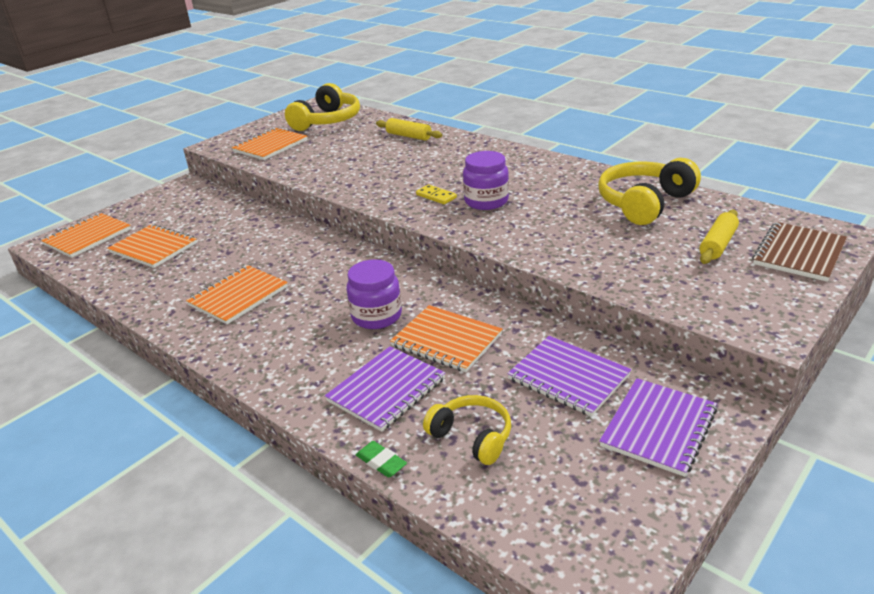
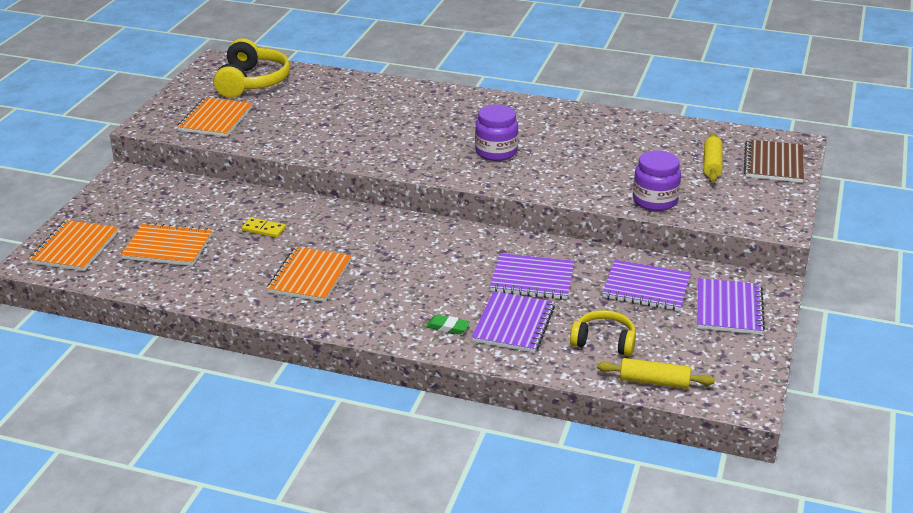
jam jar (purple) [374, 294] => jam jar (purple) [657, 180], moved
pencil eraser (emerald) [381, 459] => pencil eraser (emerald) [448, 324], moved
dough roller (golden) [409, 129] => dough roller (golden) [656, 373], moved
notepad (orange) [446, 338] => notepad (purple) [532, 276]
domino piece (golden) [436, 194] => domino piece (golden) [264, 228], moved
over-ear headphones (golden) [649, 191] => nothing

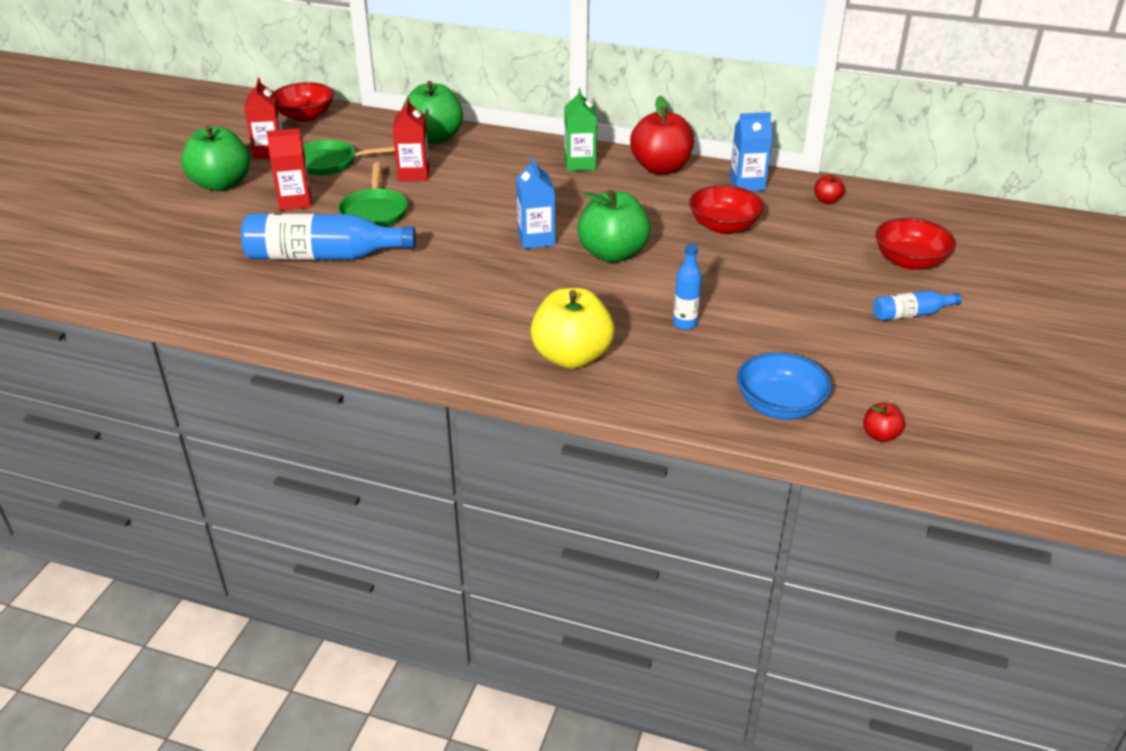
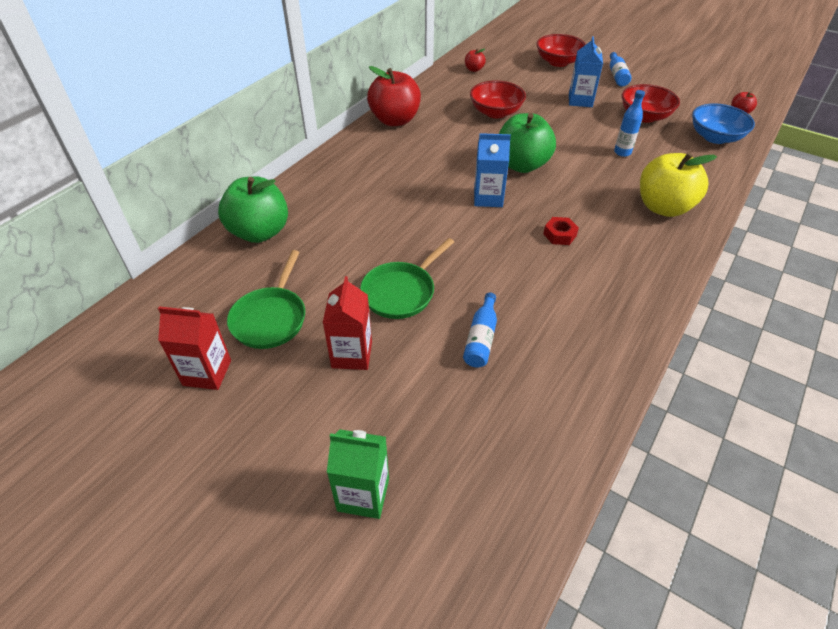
apple (emerald) [215, 158] => nothing
flask (blue) [328, 236] => flask (blue) [480, 330], x0.50
serving bowl (scarlet) [304, 102] => serving bowl (scarlet) [651, 103], moved
pan (emerald) [373, 194] => pan (emerald) [407, 278], 120 degrees clockwise
juice carton (scarlet) [411, 140] => nothing
juice carton (emerald) [580, 129] => juice carton (emerald) [358, 474], moved
juice carton (blue) [751, 151] => juice carton (blue) [586, 71], moved
nothing => nut (scarlet) [561, 231]

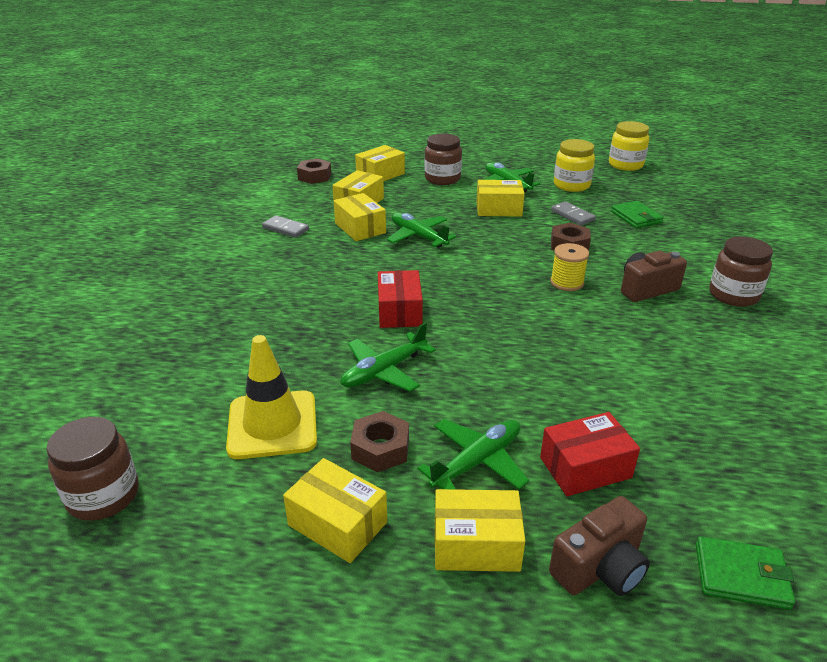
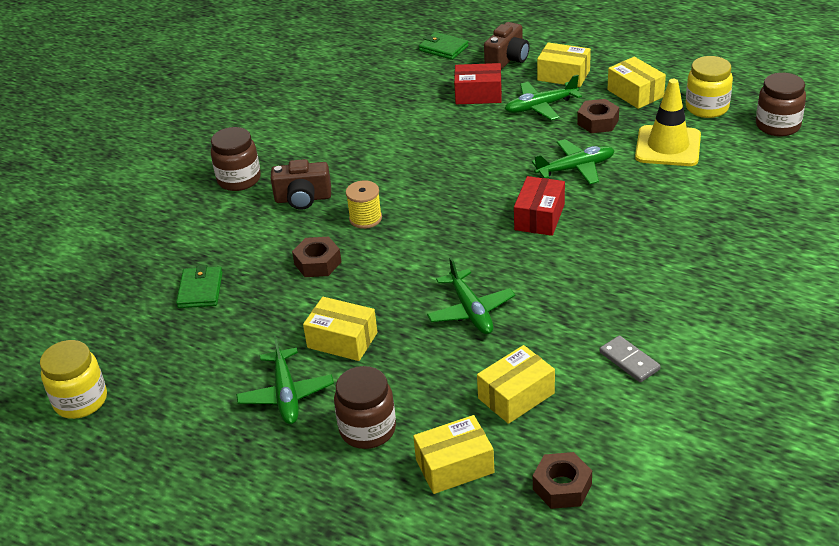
package (golden) [360, 217] => nothing
compact camera (dark brown) [599, 546] => compact camera (dark brown) [507, 46], 135 degrees clockwise
domino piece (grey) [573, 213] => nothing
jam jar (golden) [574, 165] => jam jar (golden) [709, 87], moved

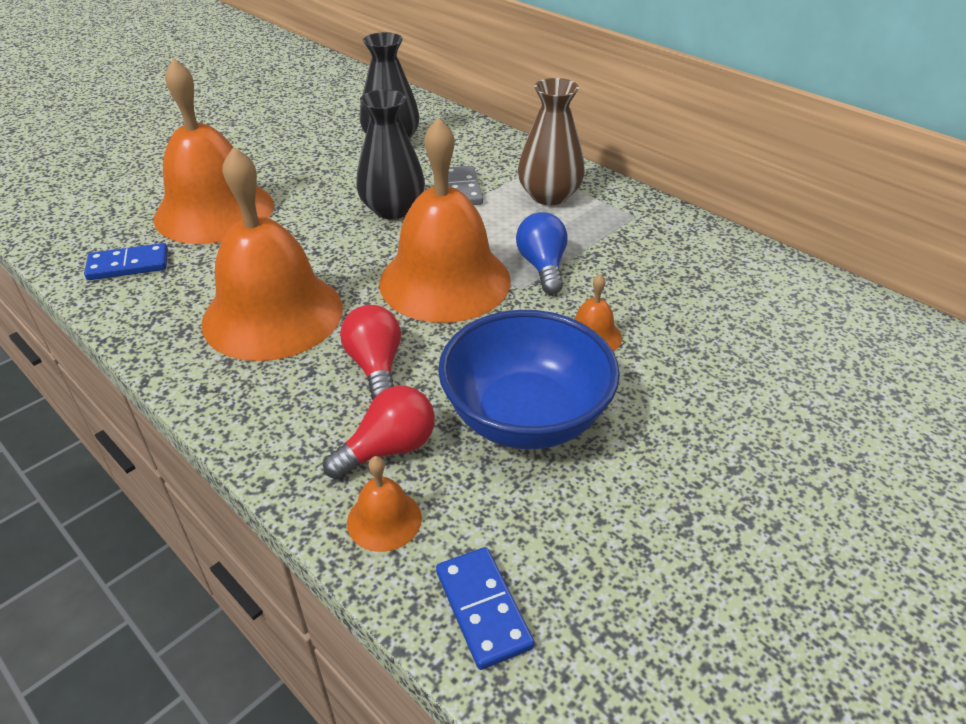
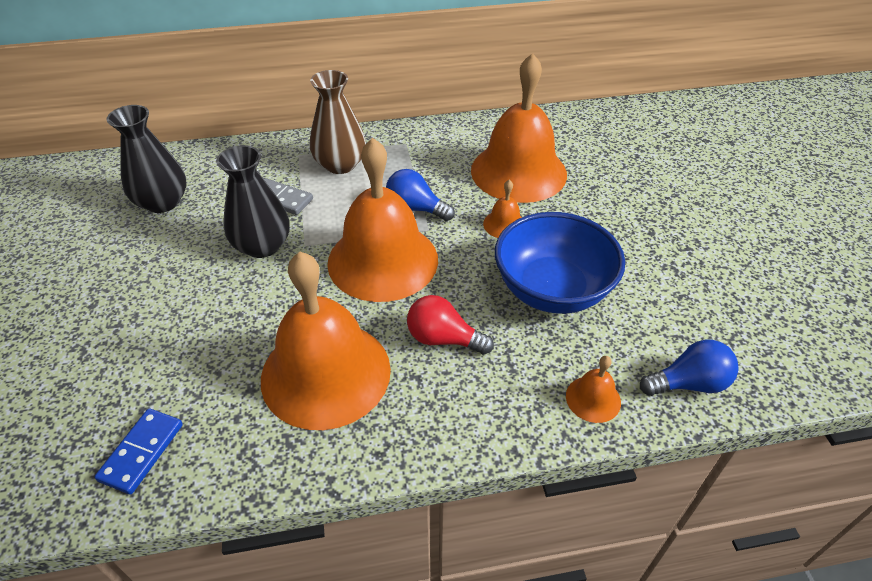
bell (orange) [214, 151] => bell (orange) [519, 128], moved
lightbulb (scarlet) [379, 432] => nothing
domino piece (blue) [485, 608] => lightbulb (blue) [689, 368]

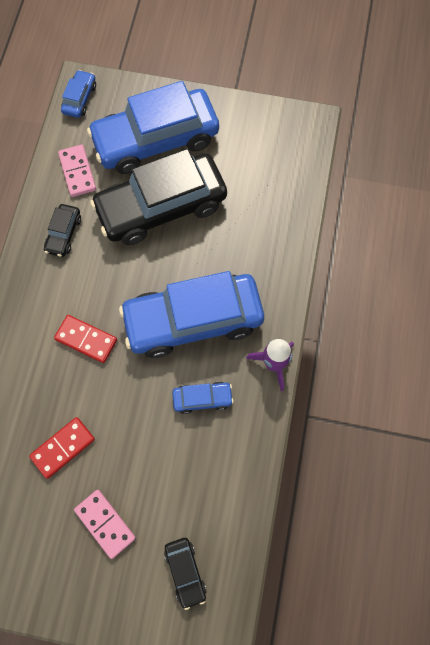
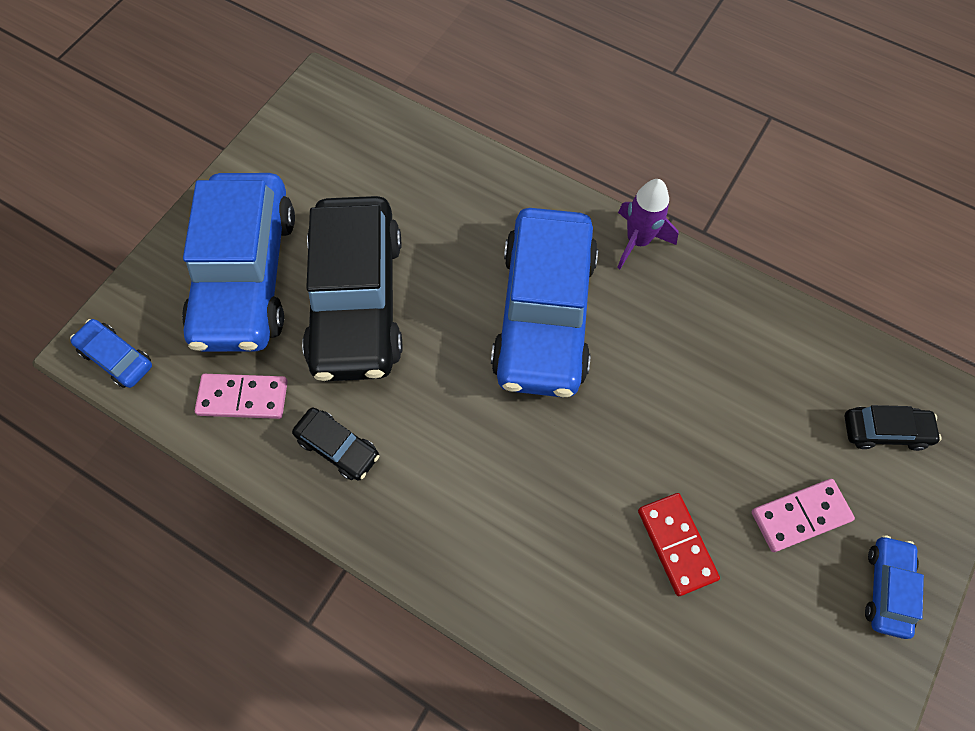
domino piece (scarlet) [85, 339] => nothing
toy car (blue) [203, 398] => toy car (blue) [894, 587], moved

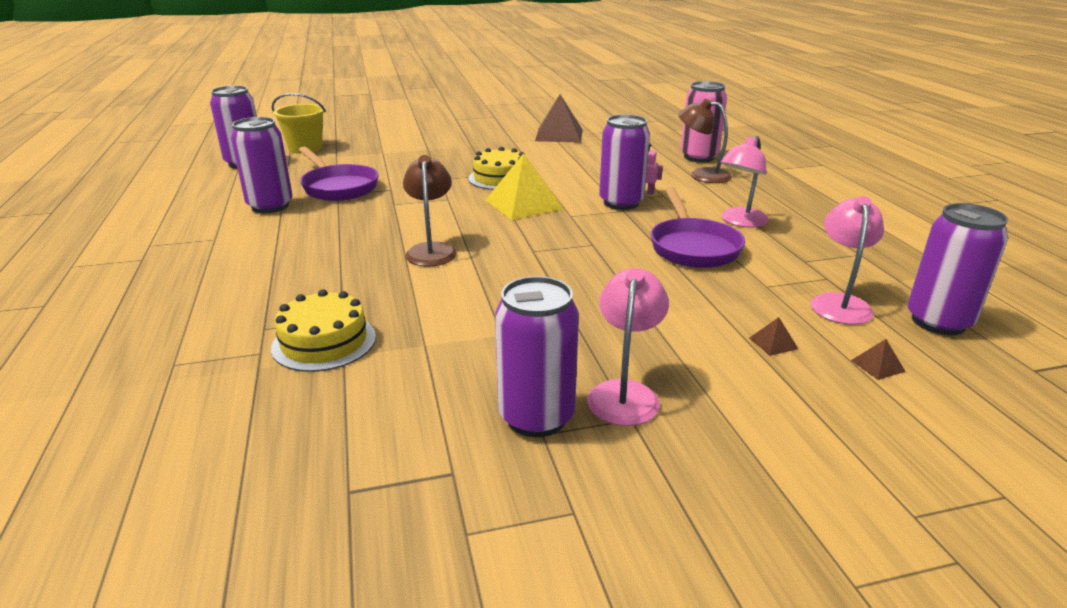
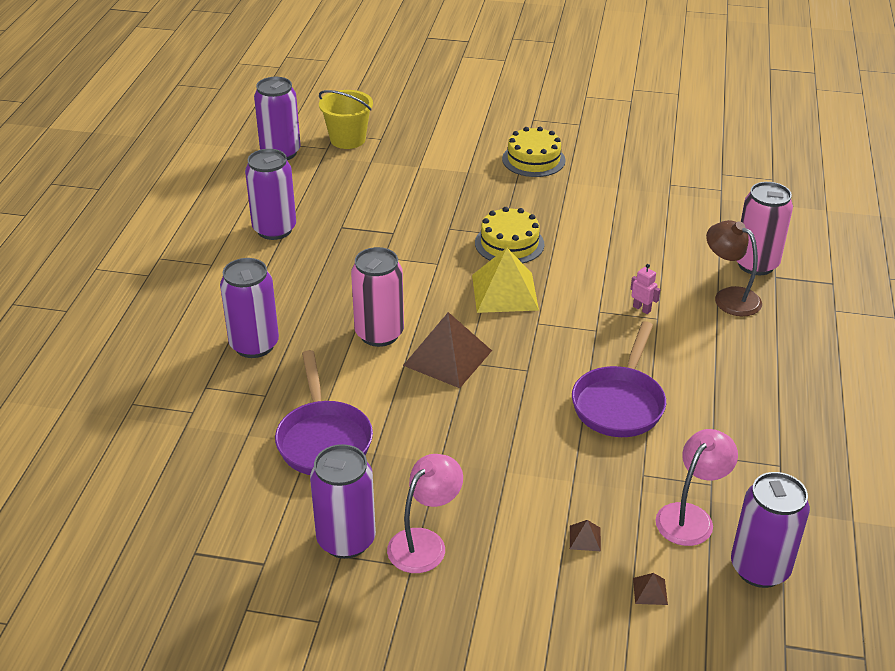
layer cake (golden) [323, 330] => layer cake (golden) [534, 152], moved
pan (purple) [339, 174] => pan (purple) [324, 412], moved
desk lamp (dark brown) [430, 210] => can (rose-pink) [377, 297]
pyramid (dark brown) [559, 118] => pyramid (dark brown) [447, 350], moved
can (purple) [624, 162] => can (purple) [249, 308], moved
desk lamp (rose-pink) [744, 181] => nothing

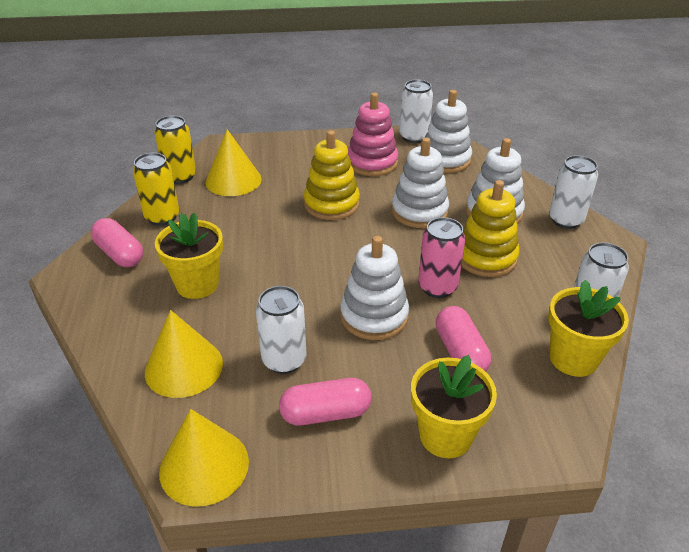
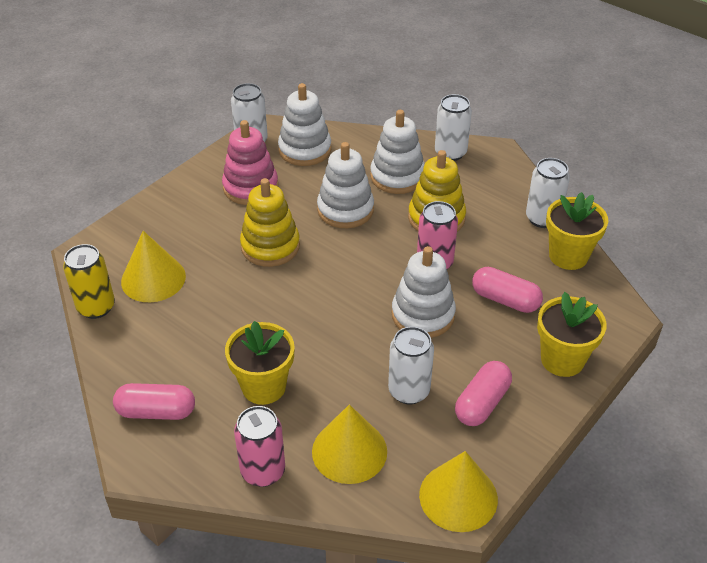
can (golden) [156, 189] => nothing
nothing => can (rose-pink) [259, 446]

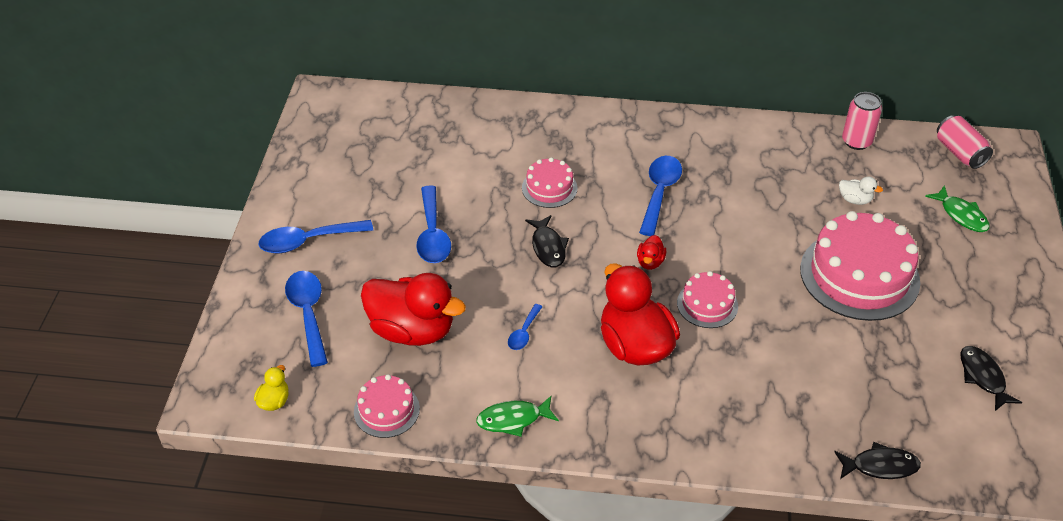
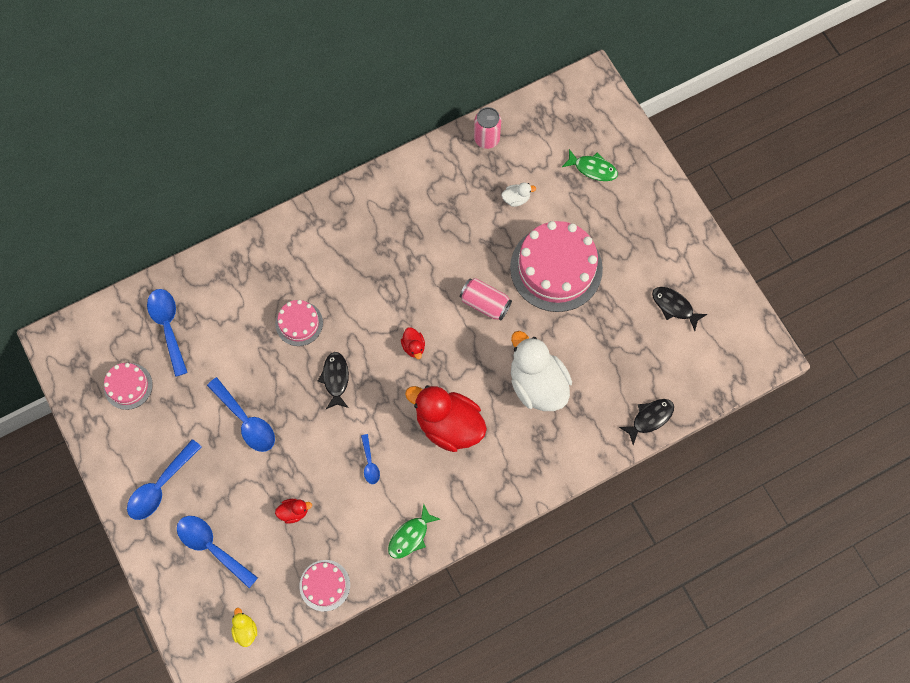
toy duck (scarlet) [413, 309] => toy duck (scarlet) [293, 511], x0.42
fish figure (ebony) [547, 241] => fish figure (ebony) [333, 380], 135 degrees counterclockwise
spoon (blue) [660, 196] => spoon (blue) [167, 333], moved
layer cake (rose-pink) [707, 299] => layer cake (rose-pink) [128, 386], moved
can (rose-pink) [965, 142] => can (rose-pink) [486, 299], moved
nothing => toy duck (white) [541, 371]

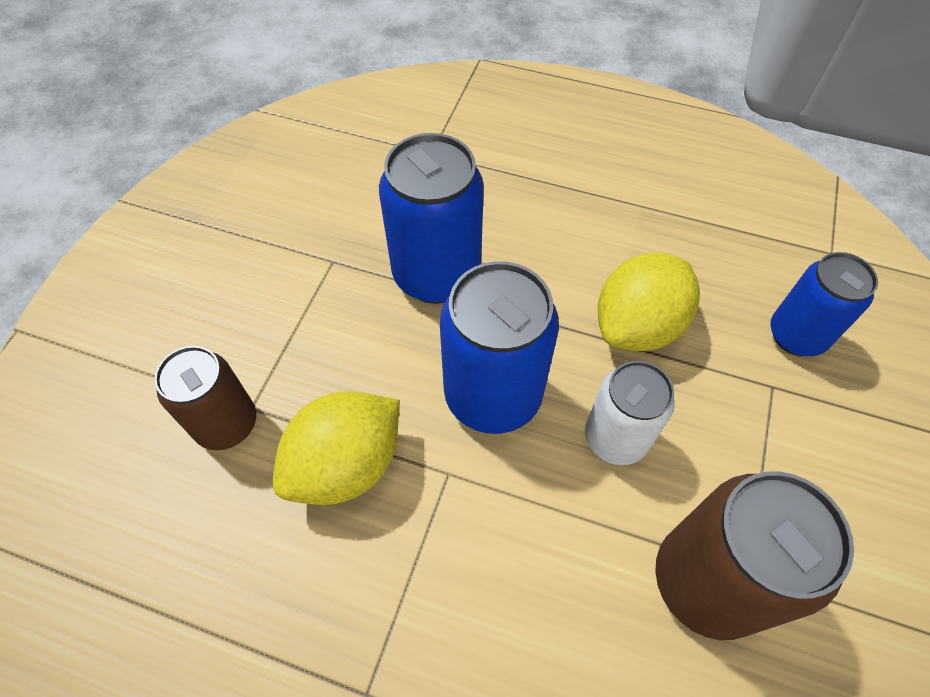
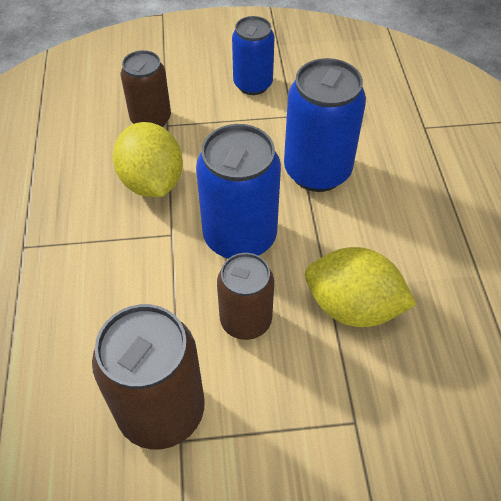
lemon (golden) [336, 448] => lemon (golden) [148, 159], 45 degrees clockwise
can (white) [630, 413] => can (dark brown) [245, 296]
can (blue) [824, 304] => can (blue) [253, 55], moved

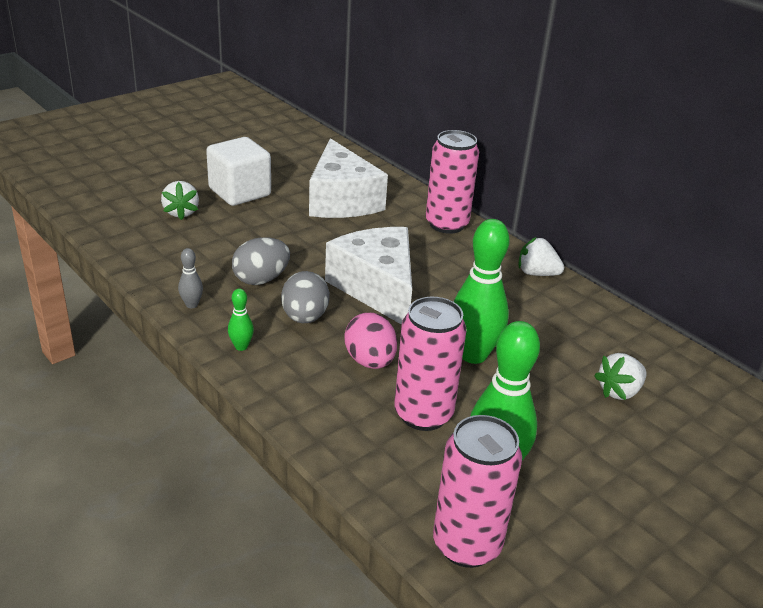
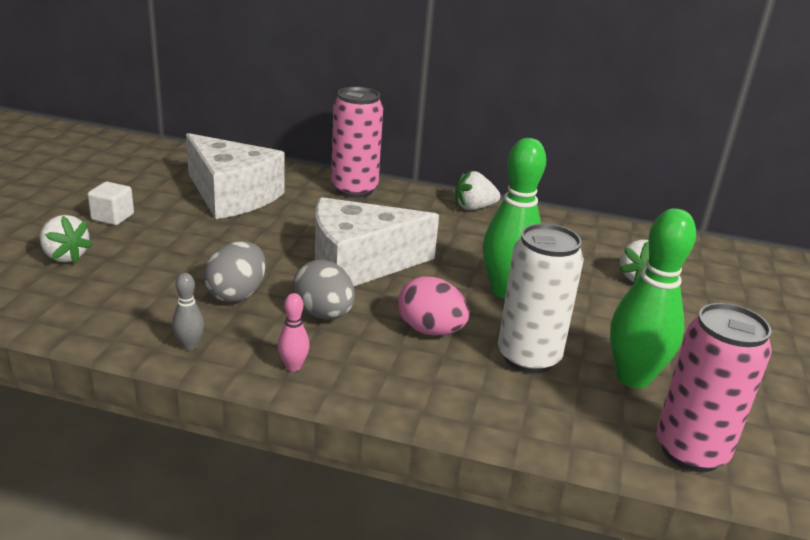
block (white) [238, 171] => block (white) [110, 203], x0.53
tenpin (emerald) [241, 319] => tenpin (rose-pink) [294, 332]
cheese wedge (white) [368, 276] => cheese wedge (white) [377, 242], 45 degrees counterclockwise
can (rose-pink) [430, 364] => can (white) [541, 298]

